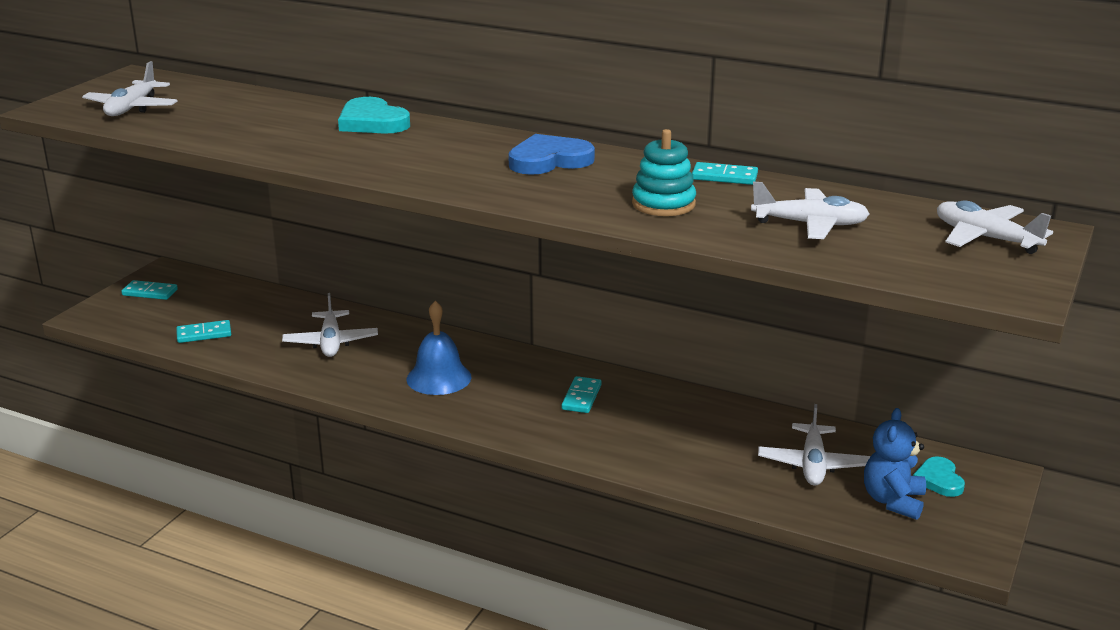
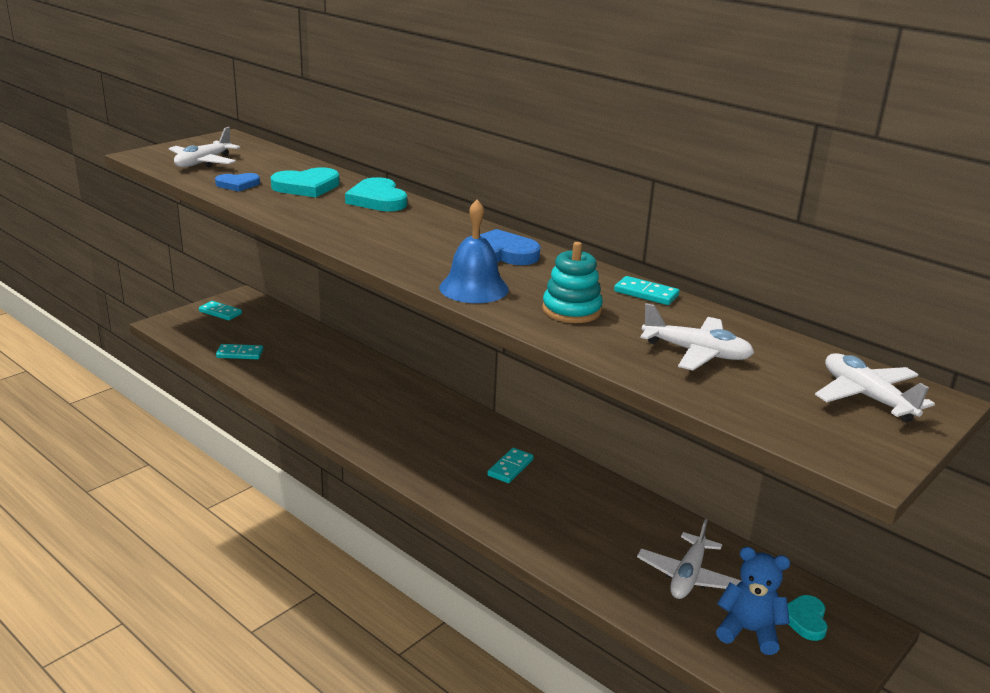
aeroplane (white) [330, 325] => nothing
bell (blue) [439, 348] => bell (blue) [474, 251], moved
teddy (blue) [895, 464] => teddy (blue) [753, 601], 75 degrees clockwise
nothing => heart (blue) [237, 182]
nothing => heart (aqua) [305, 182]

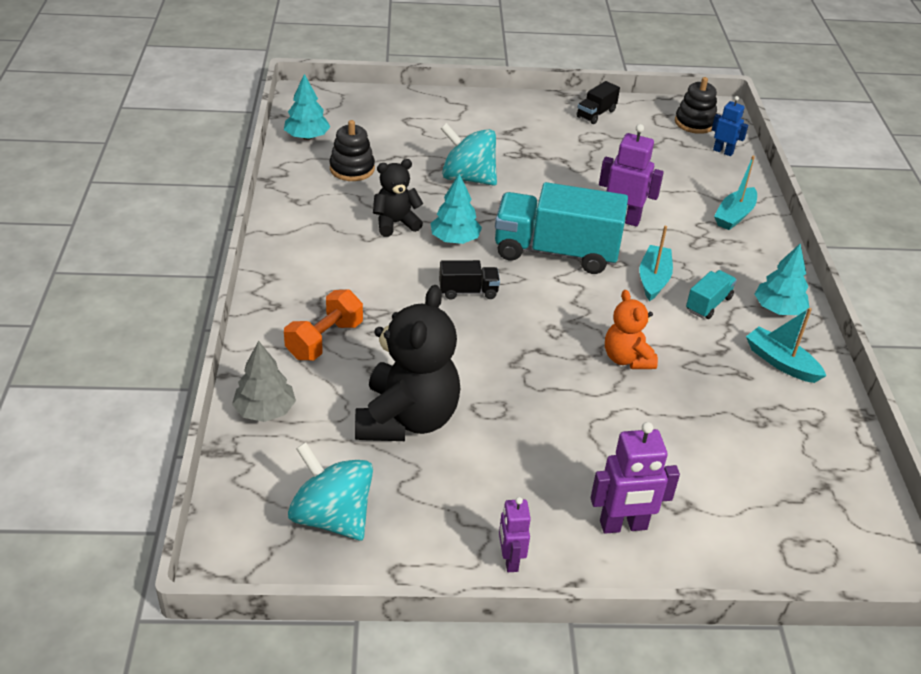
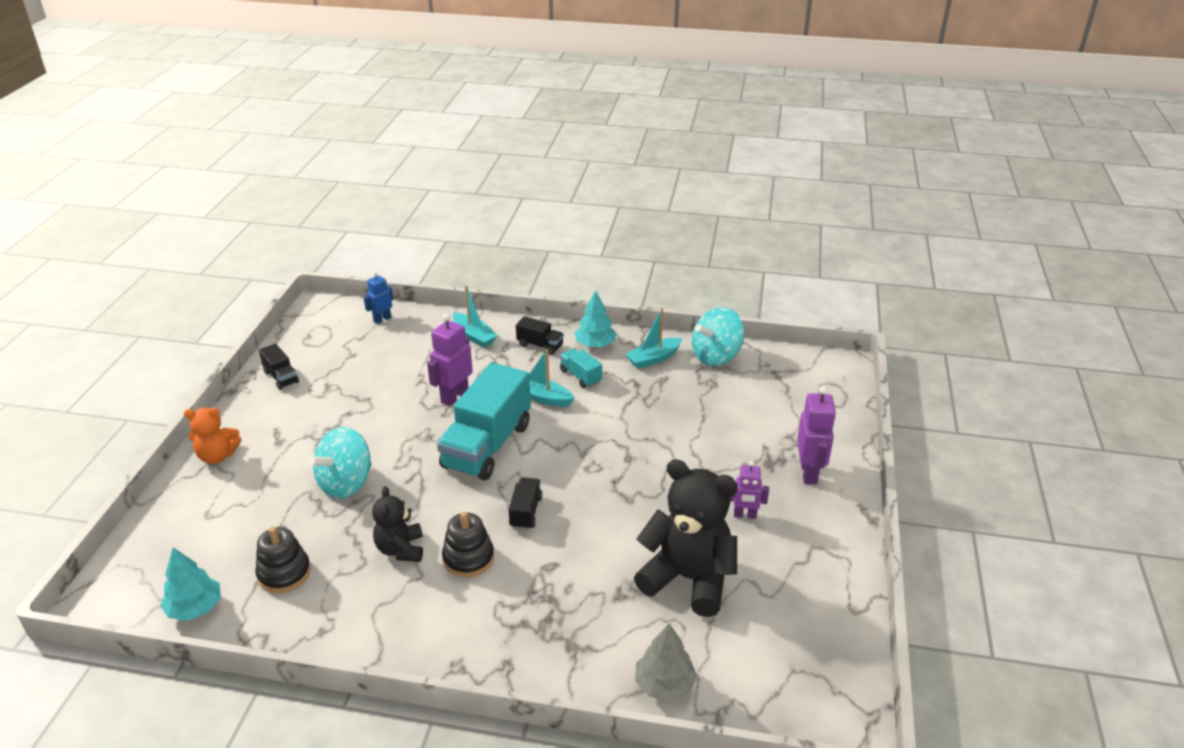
free weight (orange) [323, 324] => nothing
toy top (aqua) [330, 491] => toy top (aqua) [718, 336], moved
toy tree (aqua) [456, 209] => nothing
toy robot (purple) [515, 534] => toy robot (purple) [749, 490], moved
teddy (orange) [631, 329] => teddy (orange) [212, 436], moved
stacking toy (ebony) [696, 105] => stacking toy (ebony) [468, 544], moved
nothing => lorry (ebony) [540, 335]

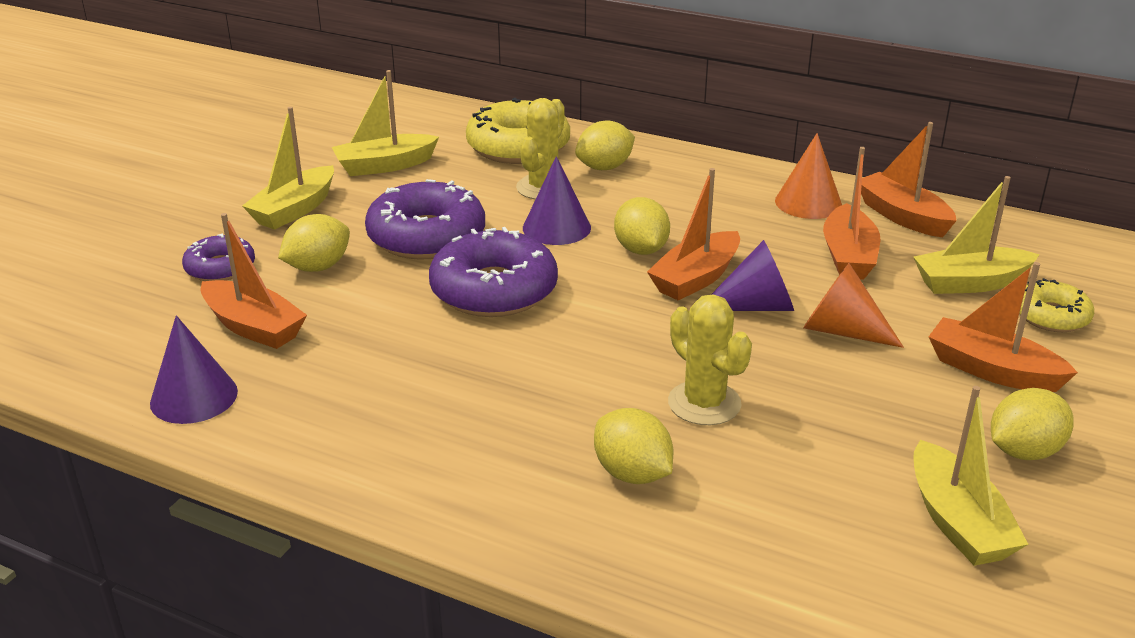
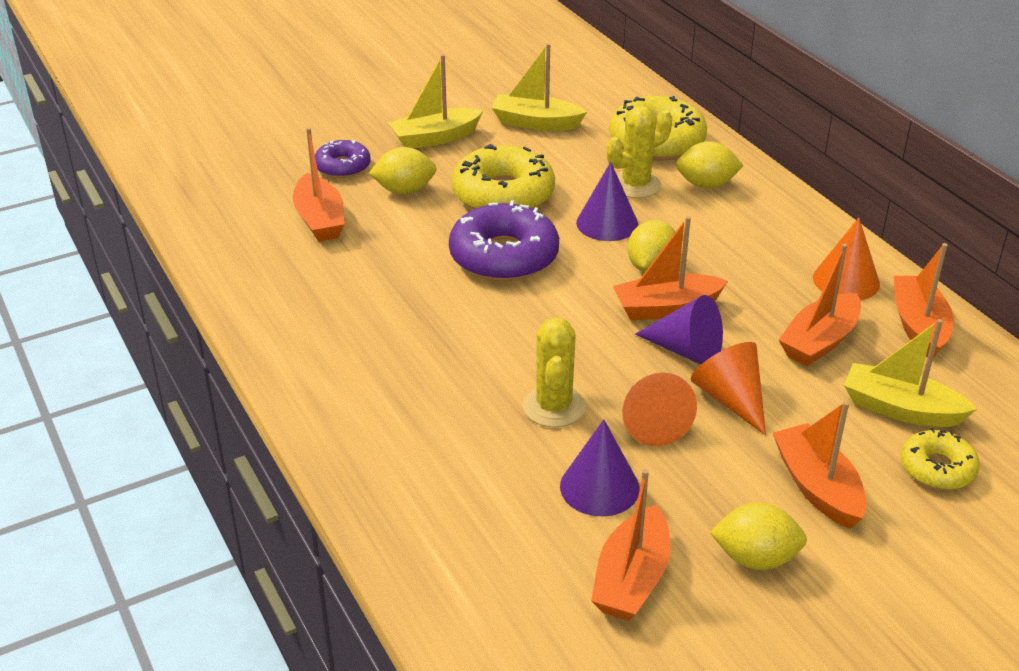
solid cone (purple) [194, 369] => solid cone (purple) [599, 467], moved
doughnut (purple) [425, 219] => doughnut (golden) [503, 176]
lemon (golden) [633, 446] => nothing
sailboat (golden) [970, 476] => sailboat (orange) [631, 545]
nothing => solid cone (orange) [659, 409]

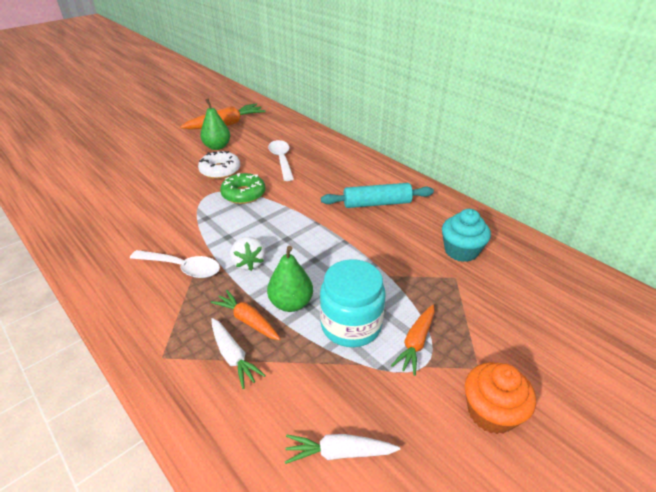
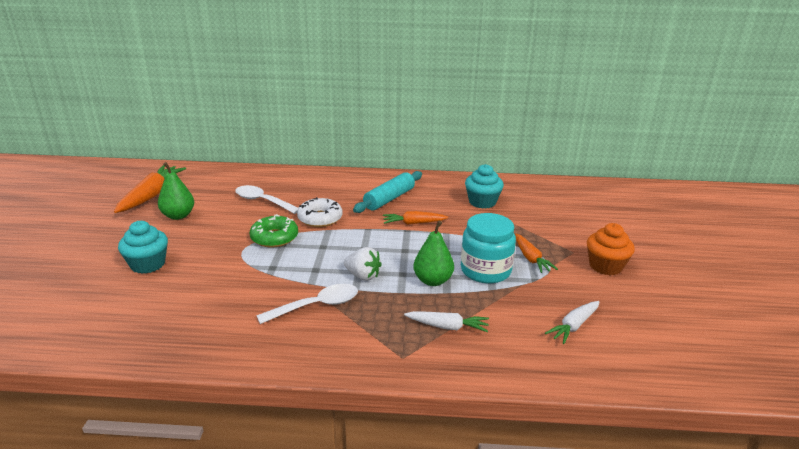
doughnut (white) [219, 165] => doughnut (white) [320, 212], moved
toy carrot (orange) [245, 315] => toy carrot (orange) [415, 218], moved
nothing => fairy cake (aqua) [143, 247]

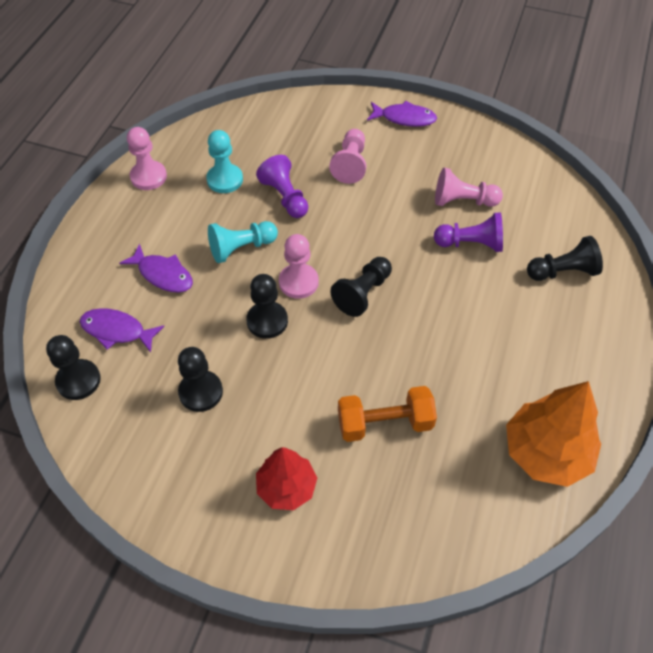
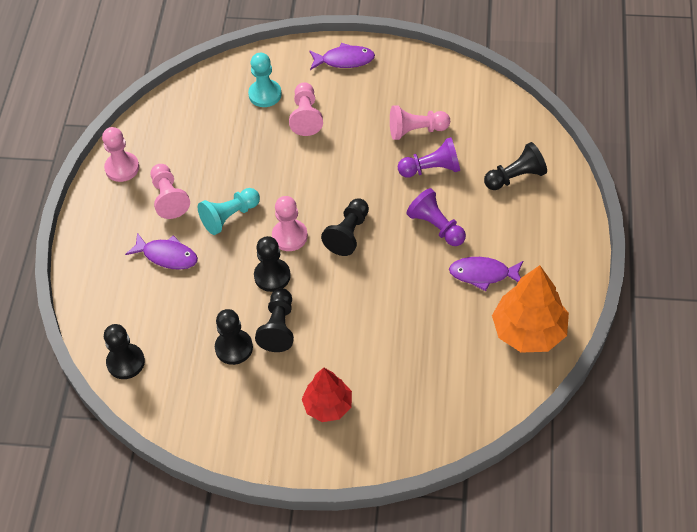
fish figure (purple) [122, 330] => fish figure (purple) [486, 274], moved
pawn (aqua) [224, 161] => pawn (aqua) [265, 80], moved
pawn (purple) [282, 186] => pawn (purple) [436, 217], moved
free weight (orange) [387, 414] => nothing
nothing => pawn (rose-pink) [170, 191]
nothing => pawn (ebony) [274, 320]

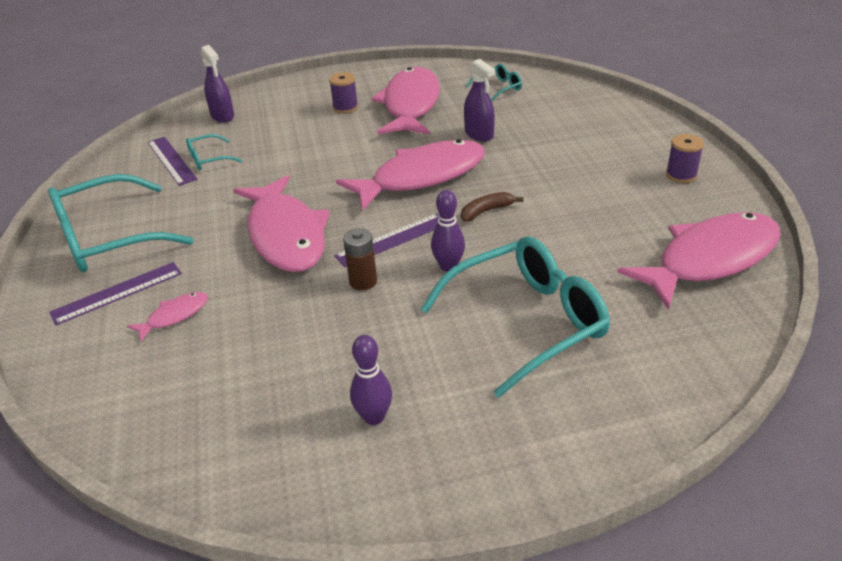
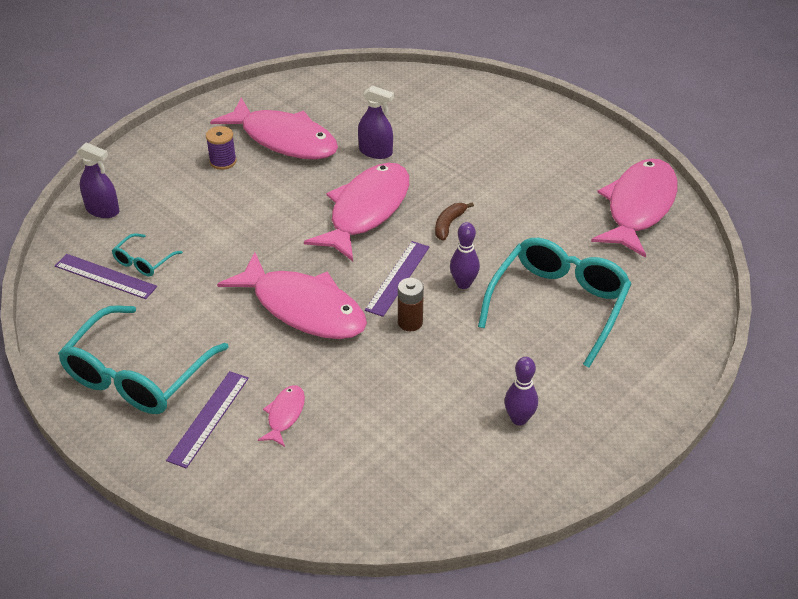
fish figure (rose-pink) [405, 101] => fish figure (rose-pink) [274, 128], 150 degrees clockwise
eyeglasses (aqua) [494, 82] => nothing
reel of thread (purple) [685, 158] => nothing

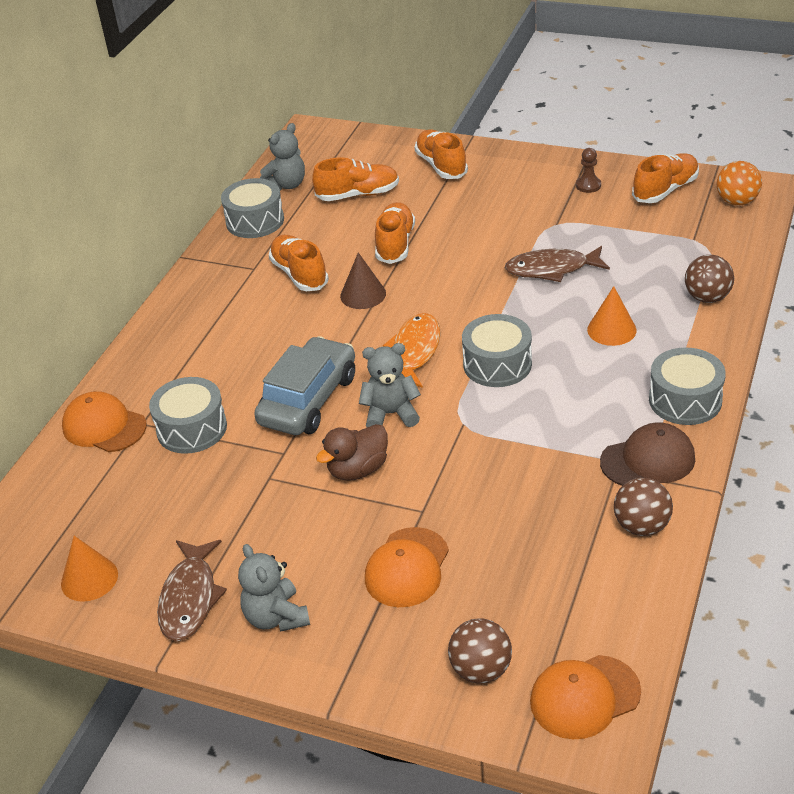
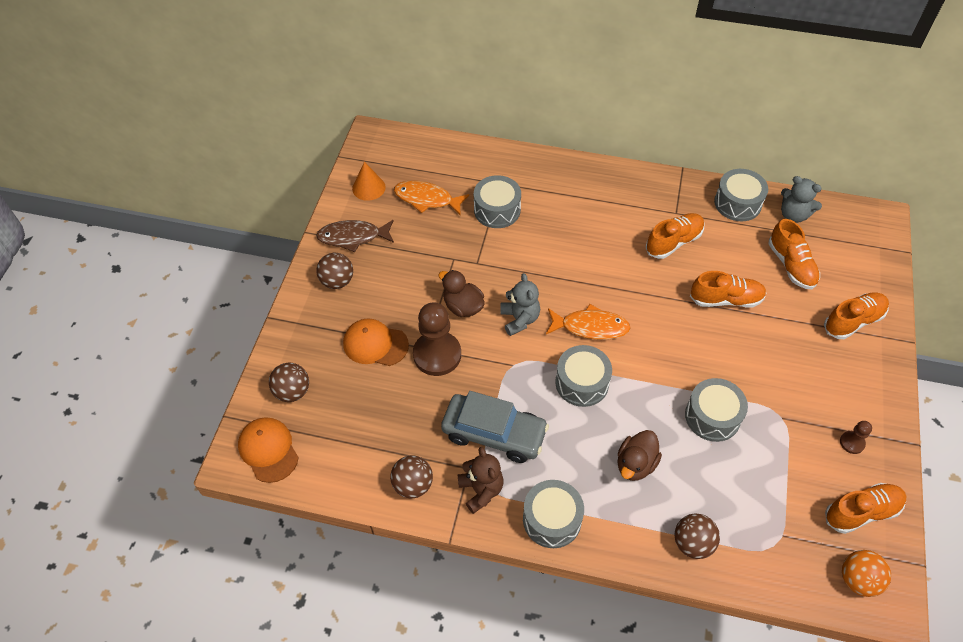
peaked cap (orange) [104, 421] => nothing
teddy (grey) [274, 588] => sphere (dark brown) [334, 271]
toy car (grey) [304, 385] => toy car (grey) [495, 427], moved
solid cone (dark brown) [363, 280] => nothing
fish figure (dark brown) [557, 264] => toy drum (grey) [716, 410]
solid cone (orange) [612, 316] => toy duck (dark brown) [639, 455]
peaked cap (dark brown) [647, 454] => teddy (dark brown) [481, 480]
shoe (orange) [665, 178] => shoe (orange) [866, 508], 60 degrees counterclockwise
nothing => fish figure (orange) [431, 198]
nothing => pawn (dark brown) [437, 339]

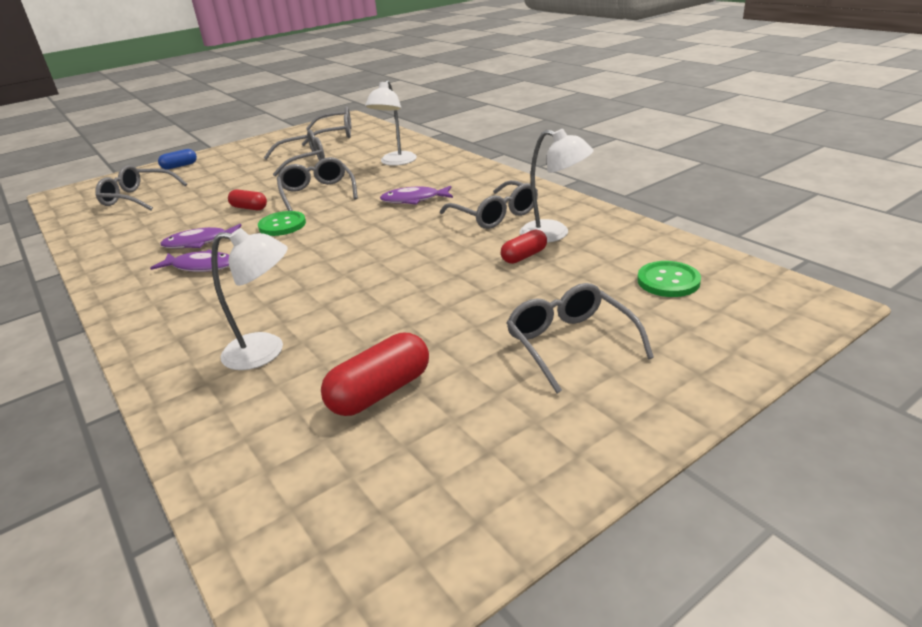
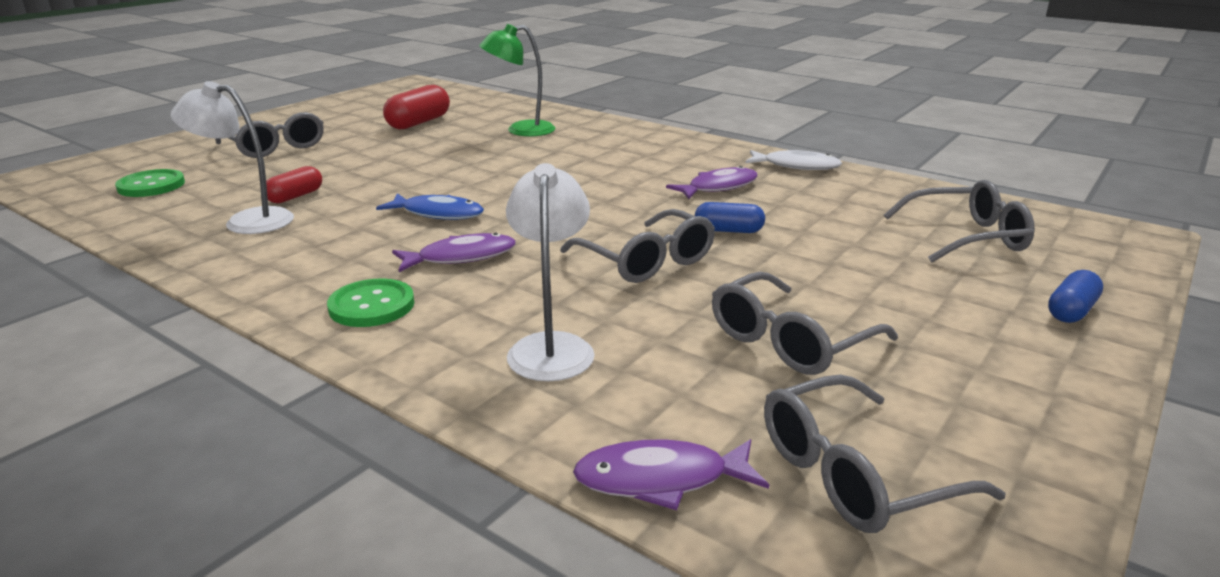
fish figure (purple) [189, 261] => fish figure (purple) [671, 474], moved
desk lamp (white) [249, 299] => desk lamp (emerald) [517, 80]
capsule (scarlet) [247, 199] => capsule (blue) [730, 217]
shirt button (emerald) [282, 223] => shirt button (emerald) [370, 302], moved
eyeglasses (grey) [489, 204] => nothing
nothing => fish figure (blue) [430, 206]
nothing => fish figure (white) [794, 160]

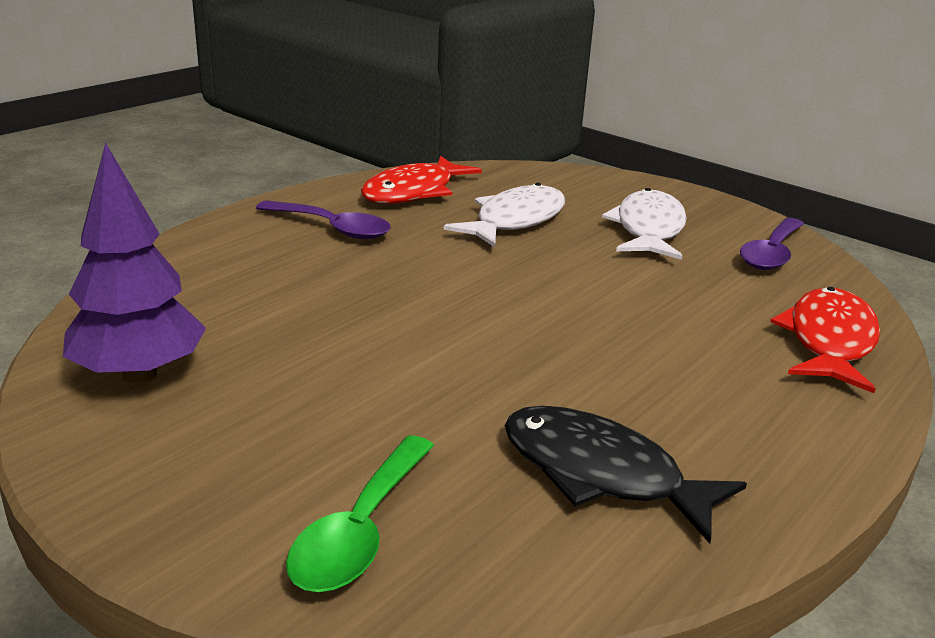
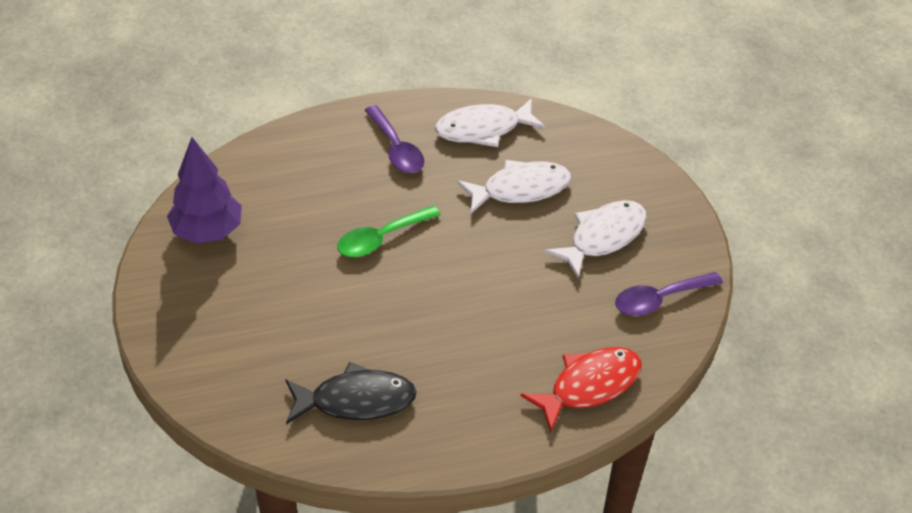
spoon (emerald) [360, 514] => spoon (emerald) [389, 231], moved
fish figure (scarlet) [421, 180] => fish figure (white) [490, 122]
fish figure (ebony) [625, 475] => fish figure (ebony) [351, 393], 105 degrees clockwise

